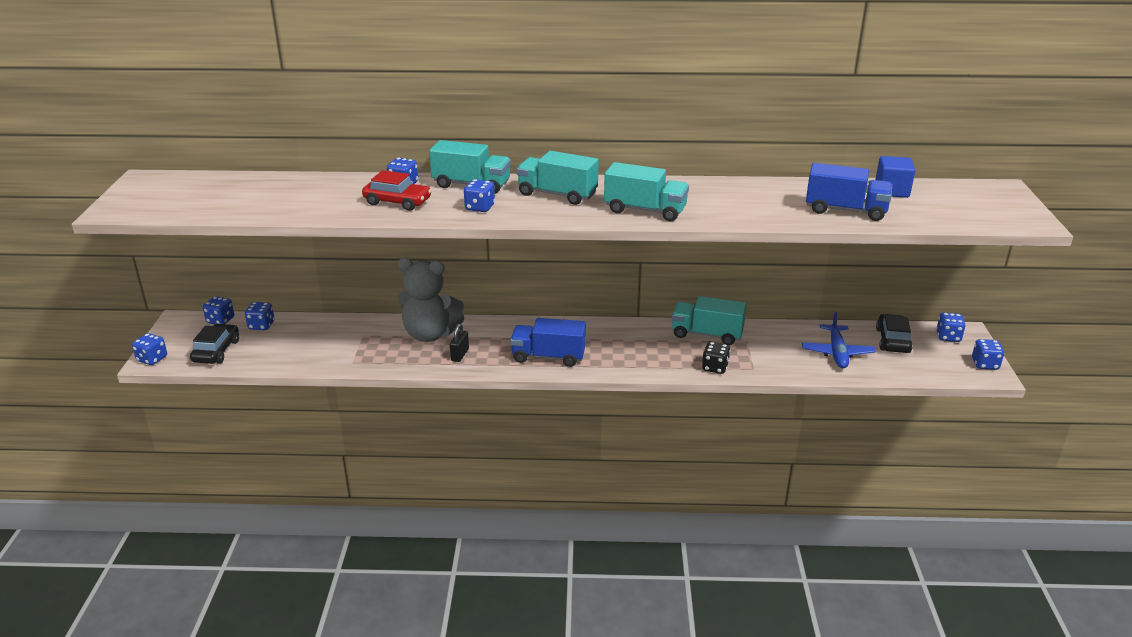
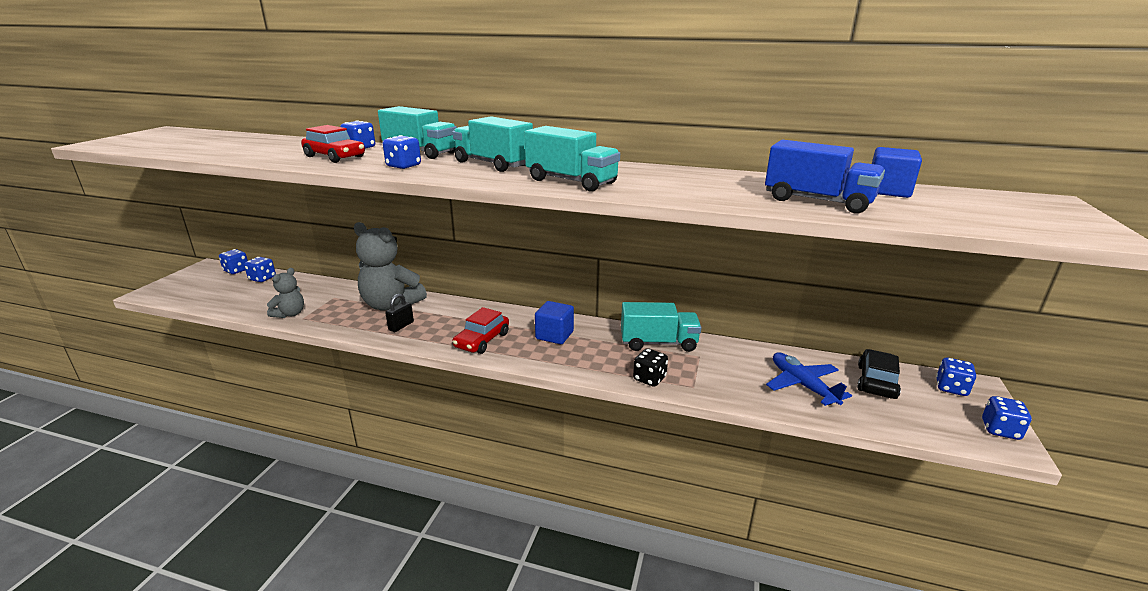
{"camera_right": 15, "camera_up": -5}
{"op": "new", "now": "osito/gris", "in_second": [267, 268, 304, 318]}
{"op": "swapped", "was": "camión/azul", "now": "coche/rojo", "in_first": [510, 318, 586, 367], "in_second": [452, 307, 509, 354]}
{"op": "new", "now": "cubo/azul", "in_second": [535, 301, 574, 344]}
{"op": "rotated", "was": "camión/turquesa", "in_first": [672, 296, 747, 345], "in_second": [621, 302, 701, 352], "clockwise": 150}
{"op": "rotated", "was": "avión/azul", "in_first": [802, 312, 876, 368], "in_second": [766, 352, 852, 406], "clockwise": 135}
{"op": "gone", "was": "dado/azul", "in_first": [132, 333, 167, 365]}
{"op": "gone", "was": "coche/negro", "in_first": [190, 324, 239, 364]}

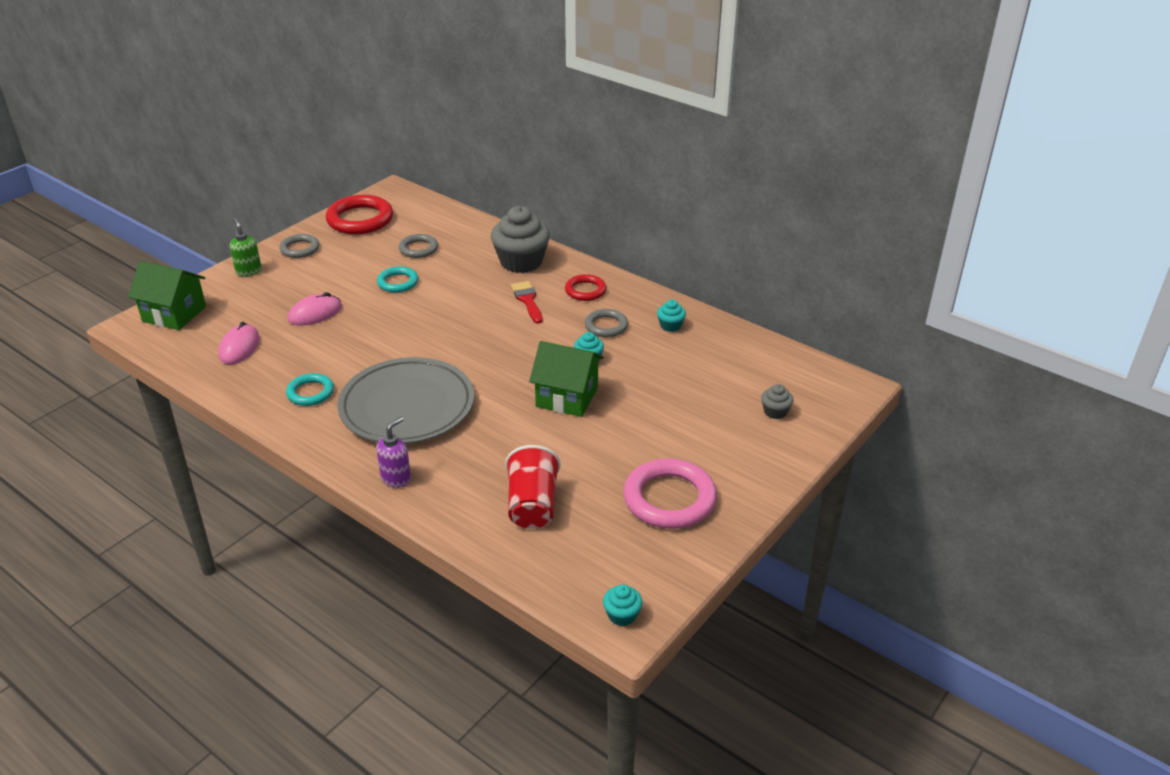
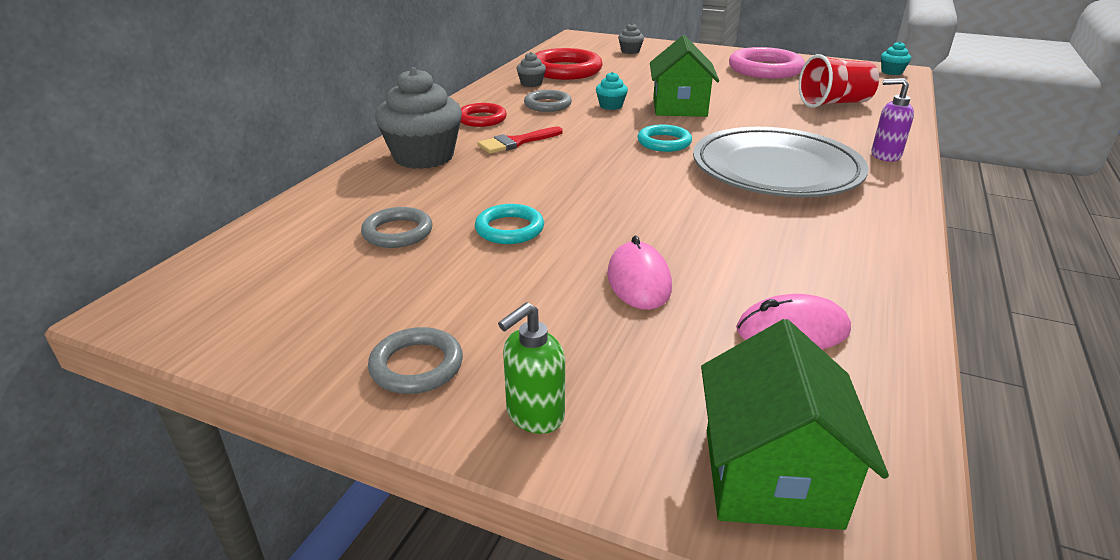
{"camera_right": -105, "camera_up": -5}
{"op": "repainted", "was": "magdalena/turquesa", "now": "magdalena/gris", "in_first": [657, 300, 686, 332], "in_second": [516, 52, 546, 87]}
{"op": "shifted", "was": "anillo/rojo", "in_first": [326, 195, 393, 235], "in_second": [535, 48, 602, 80]}
{"op": "rotated", "was": "ratón/rosa", "in_first": [288, 292, 342, 325], "in_second": [607, 236, 672, 310], "clockwise": 45}
{"op": "shifted", "was": "anillo/turquesa", "in_first": [286, 373, 334, 406], "in_second": [637, 125, 692, 152]}

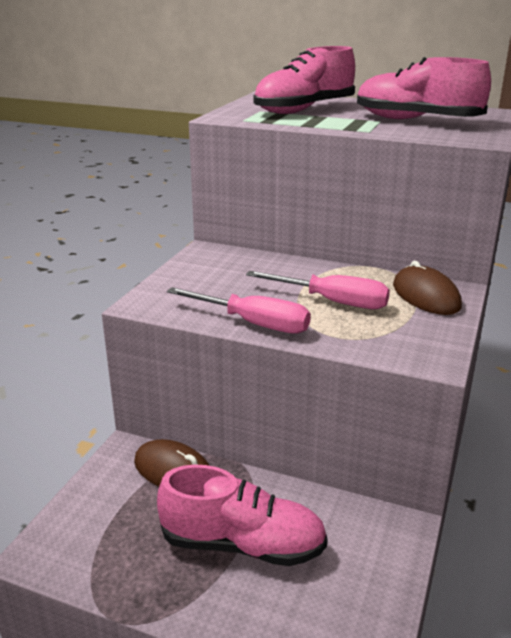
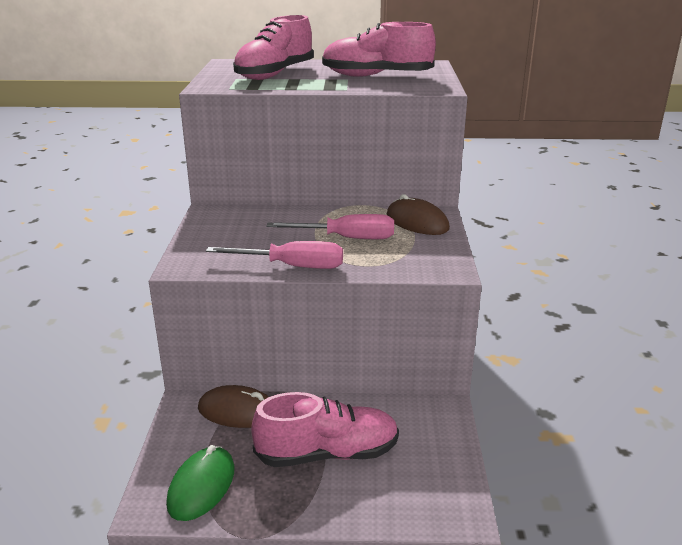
{"camera_right": -20, "camera_up": 0}
{"op": "new", "now": "ratón/verde", "in_second": [166, 445, 235, 521]}

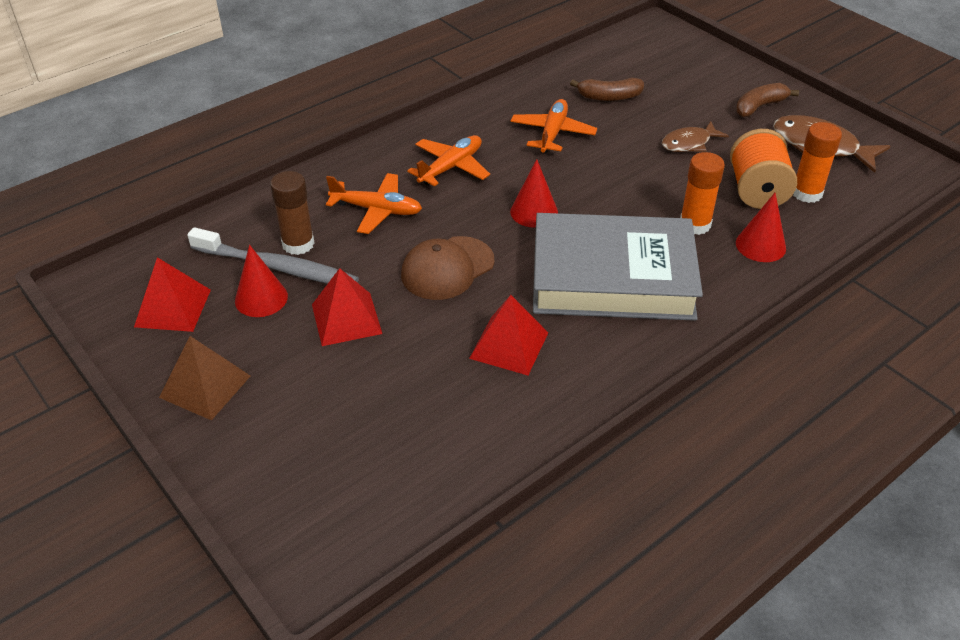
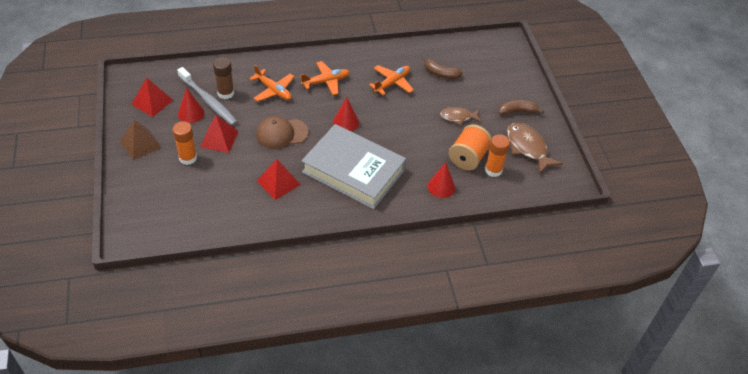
{"camera_right": 25, "camera_up": 5}
{"op": "shifted", "was": "barra de pegamento/naranja", "in_first": [680, 152, 725, 235], "in_second": [172, 121, 197, 165]}

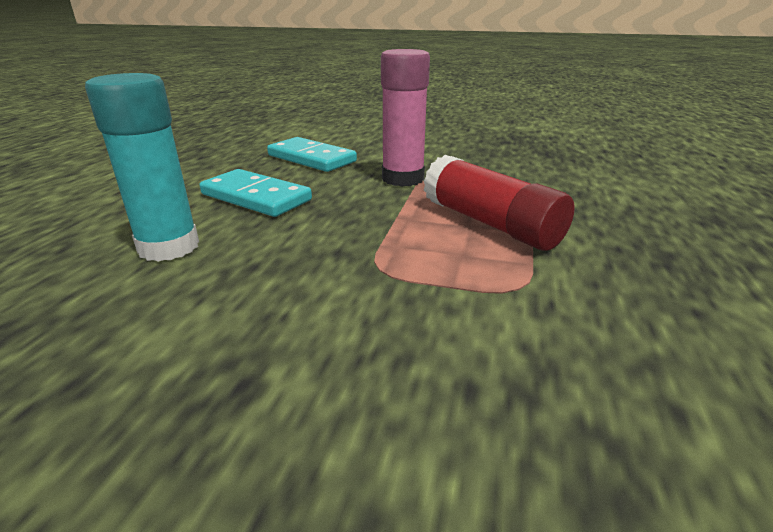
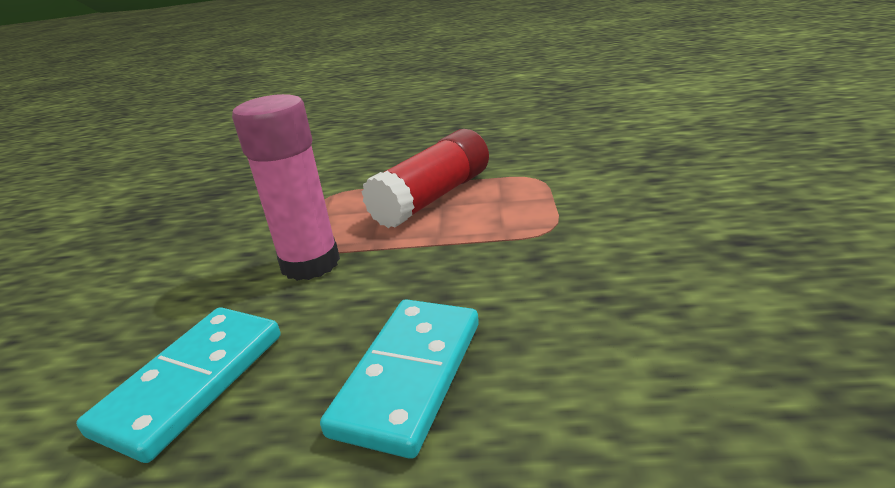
{"camera_right": -100, "camera_up": 0}
{"op": "gone", "was": "barra de pegamento/turquesa", "in_first": [85, 73, 199, 262]}

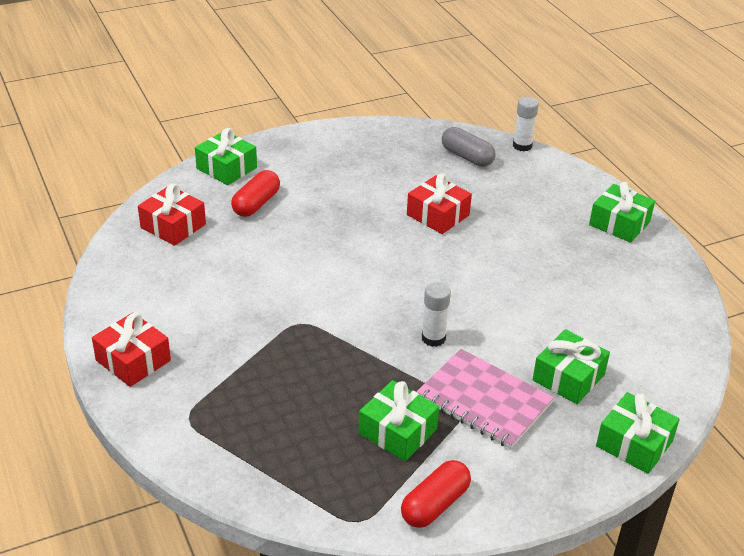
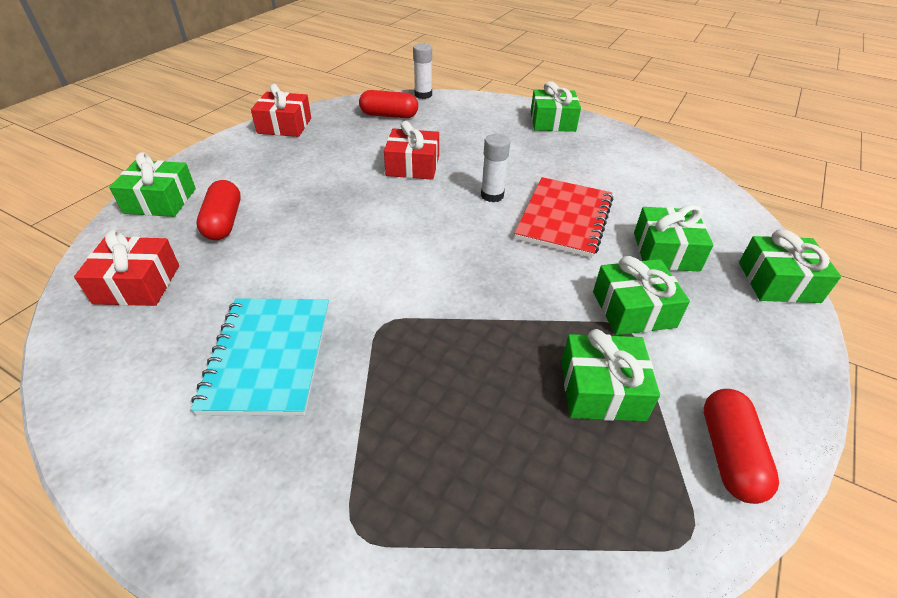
{"camera_right": -35, "camera_up": 5}
{"op": "new", "now": "cuaderno/turquesa", "in_second": [191, 298, 329, 416]}
{"op": "shifted", "was": "regalo/rojo", "in_first": [92, 312, 171, 387], "in_second": [251, 84, 311, 137]}
{"op": "repainted", "was": "cápsula/gris", "now": "cápsula/rojo", "in_first": [442, 127, 496, 167], "in_second": [359, 90, 418, 118]}
{"op": "shifted", "was": "barra de pegamento/blanco", "in_first": [422, 282, 451, 347], "in_second": [481, 134, 510, 202]}
{"op": "new", "now": "cuaderno/rojo", "in_second": [514, 177, 613, 258]}
{"op": "swapped", "was": "cuaderno/rosa", "now": "regalo/verde", "in_first": [417, 349, 554, 449], "in_second": [593, 256, 690, 335]}

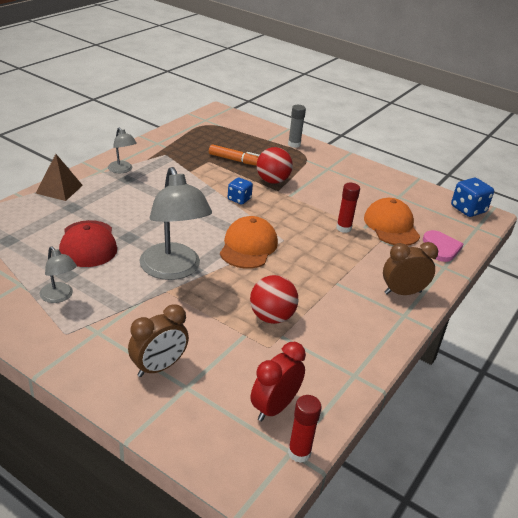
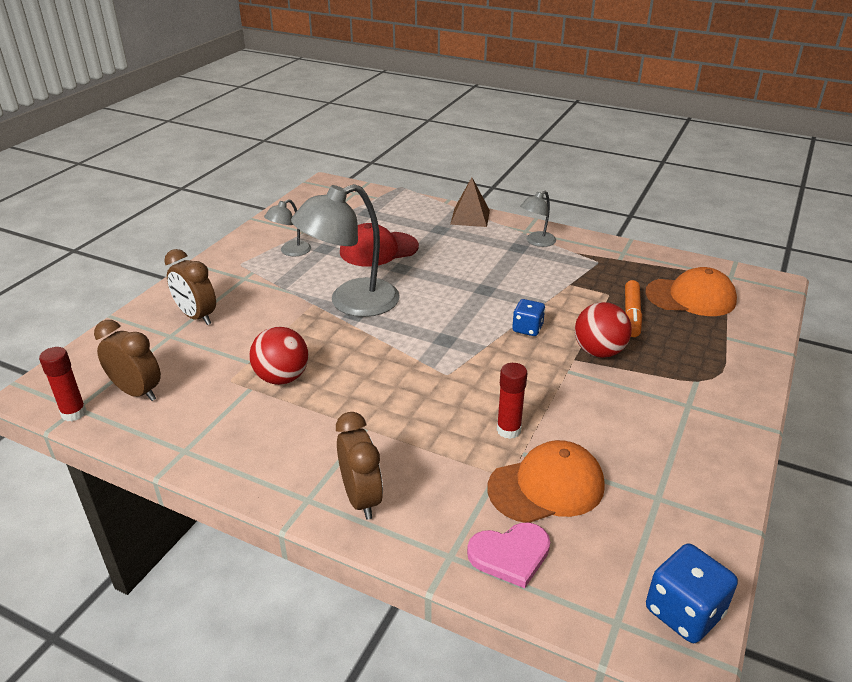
{"camera_right": 85, "camera_up": 0}
{"op": "repainted", "was": "despertador/rojo", "now": "despertador/marrón", "in_first": [251, 342, 306, 421], "in_second": [94, 320, 161, 401]}
{"op": "shifted", "was": "gorra/naranja", "in_first": [220, 216, 278, 269], "in_second": [645, 267, 737, 316]}
{"op": "gone", "was": "barra de pegamento/gris", "in_first": [288, 105, 306, 148]}

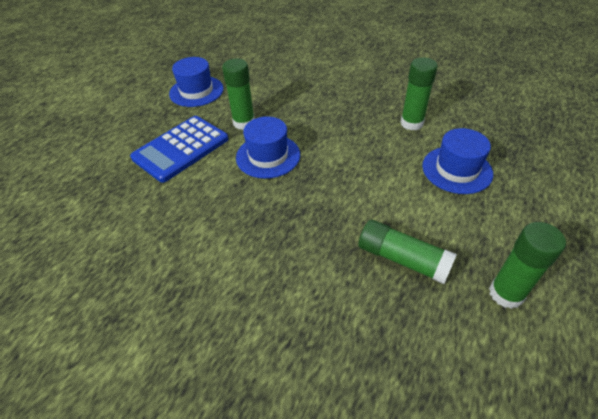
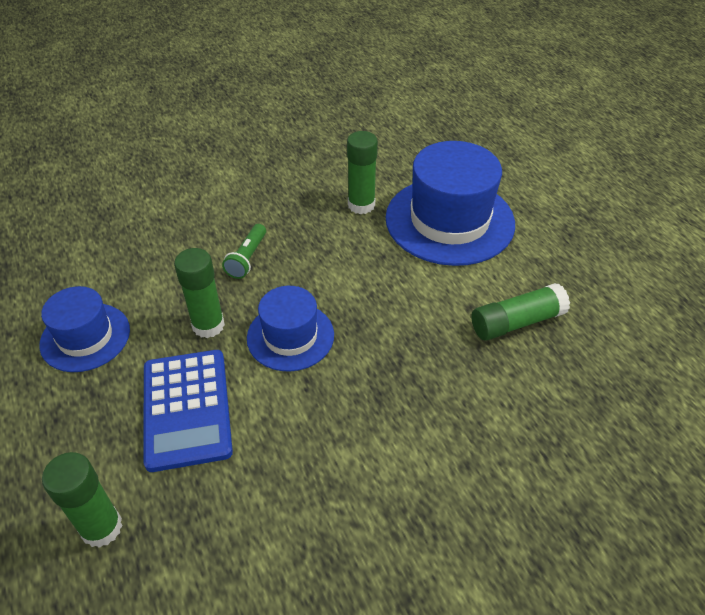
{"camera_right": -55, "camera_up": 0}
{"op": "shifted", "was": "barra de pegamento/verde", "in_first": [489, 222, 566, 309], "in_second": [42, 452, 123, 548]}
{"op": "new", "now": "lámpara de mano/verde", "in_second": [222, 224, 266, 279]}
{"op": "scaled", "was": "sombrero/azul", "in_first": [422, 128, 493, 194], "in_second": [385, 141, 515, 266], "ratio": 1.72}

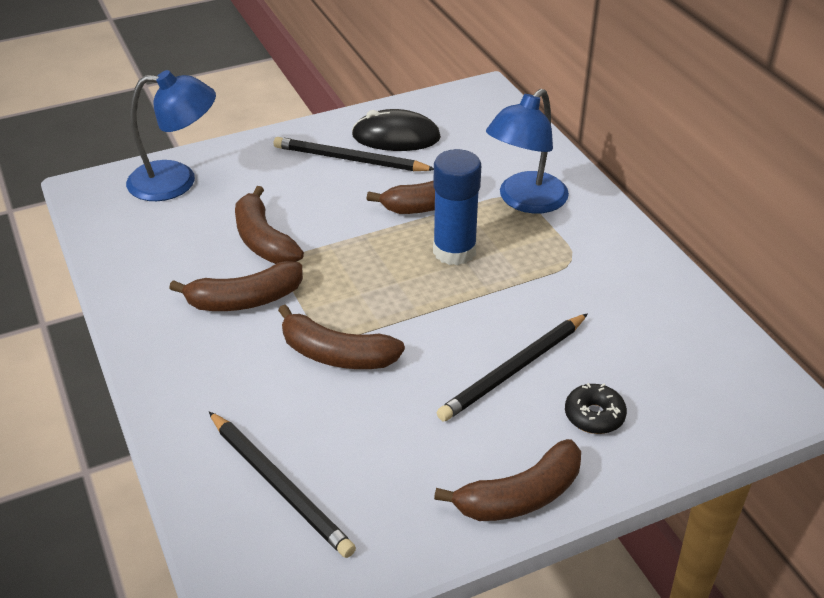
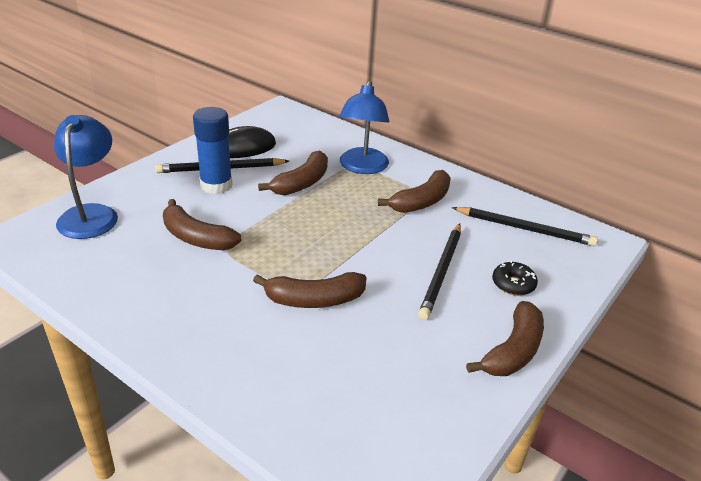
{"camera_right": -30, "camera_up": -5}
{"op": "rotated", "was": "lámpara/azul", "in_first": [126, 70, 216, 201], "in_second": [54, 115, 118, 239], "clockwise": -60}
{"op": "shifted", "was": "barra de pegamento/azul", "in_first": [433, 149, 481, 265], "in_second": [193, 107, 232, 194]}
{"op": "shifted", "was": "plátano/marrón", "in_first": [169, 261, 303, 311], "in_second": [378, 170, 451, 213]}
{"op": "shifted", "was": "lápiz/negro", "in_first": [209, 411, 356, 558], "in_second": [452, 207, 598, 246]}

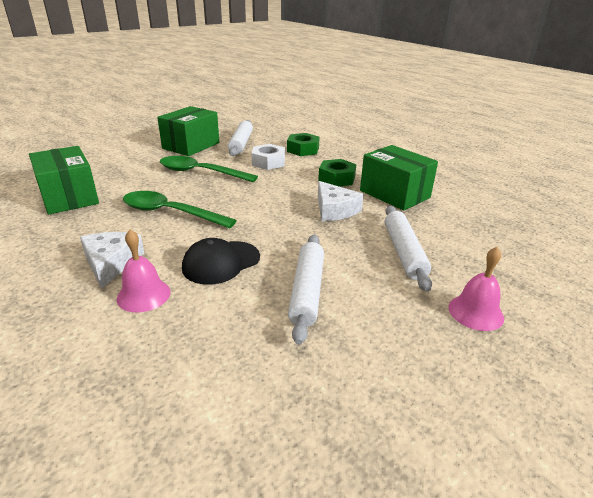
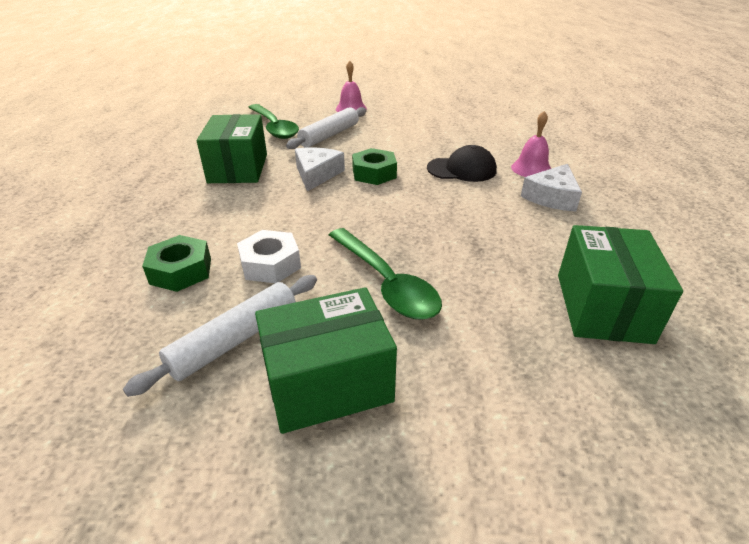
{"camera_right": -140, "camera_up": 5}
{"op": "shifted", "was": "cuchara/verde", "in_first": [123, 191, 237, 228], "in_second": [248, 104, 299, 139]}
{"op": "shifted", "was": "tuerca/verde", "in_first": [318, 159, 356, 186], "in_second": [352, 148, 397, 185]}
{"op": "gone", "was": "rodillo/blanco", "in_first": [288, 234, 324, 345]}

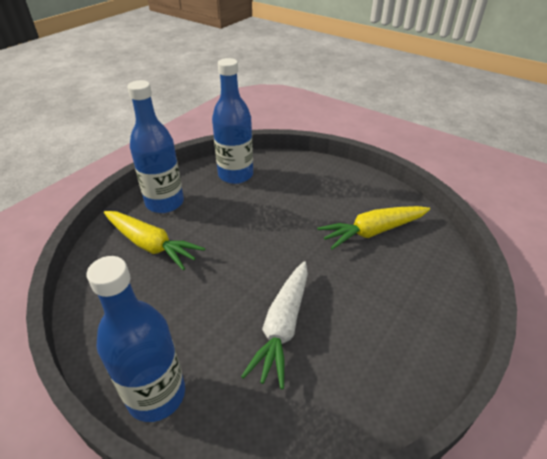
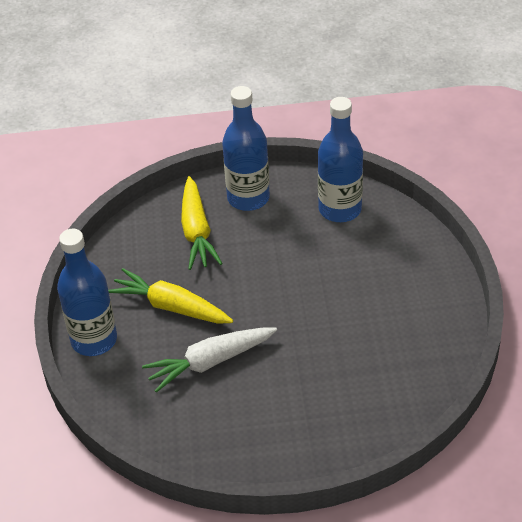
{"camera_right": 50, "camera_up": 5}
{"op": "shifted", "was": "zanahoria/amarillo", "in_first": [317, 206, 430, 250], "in_second": [108, 268, 233, 324]}

